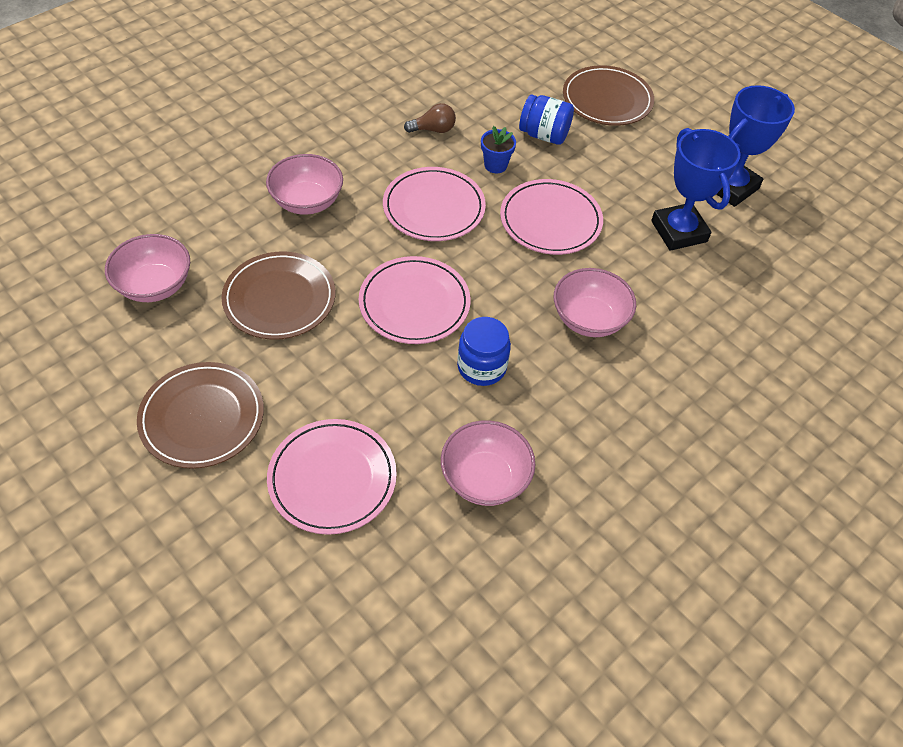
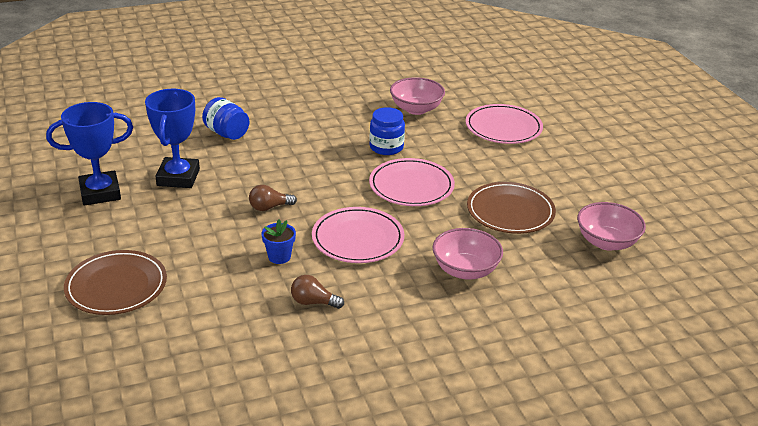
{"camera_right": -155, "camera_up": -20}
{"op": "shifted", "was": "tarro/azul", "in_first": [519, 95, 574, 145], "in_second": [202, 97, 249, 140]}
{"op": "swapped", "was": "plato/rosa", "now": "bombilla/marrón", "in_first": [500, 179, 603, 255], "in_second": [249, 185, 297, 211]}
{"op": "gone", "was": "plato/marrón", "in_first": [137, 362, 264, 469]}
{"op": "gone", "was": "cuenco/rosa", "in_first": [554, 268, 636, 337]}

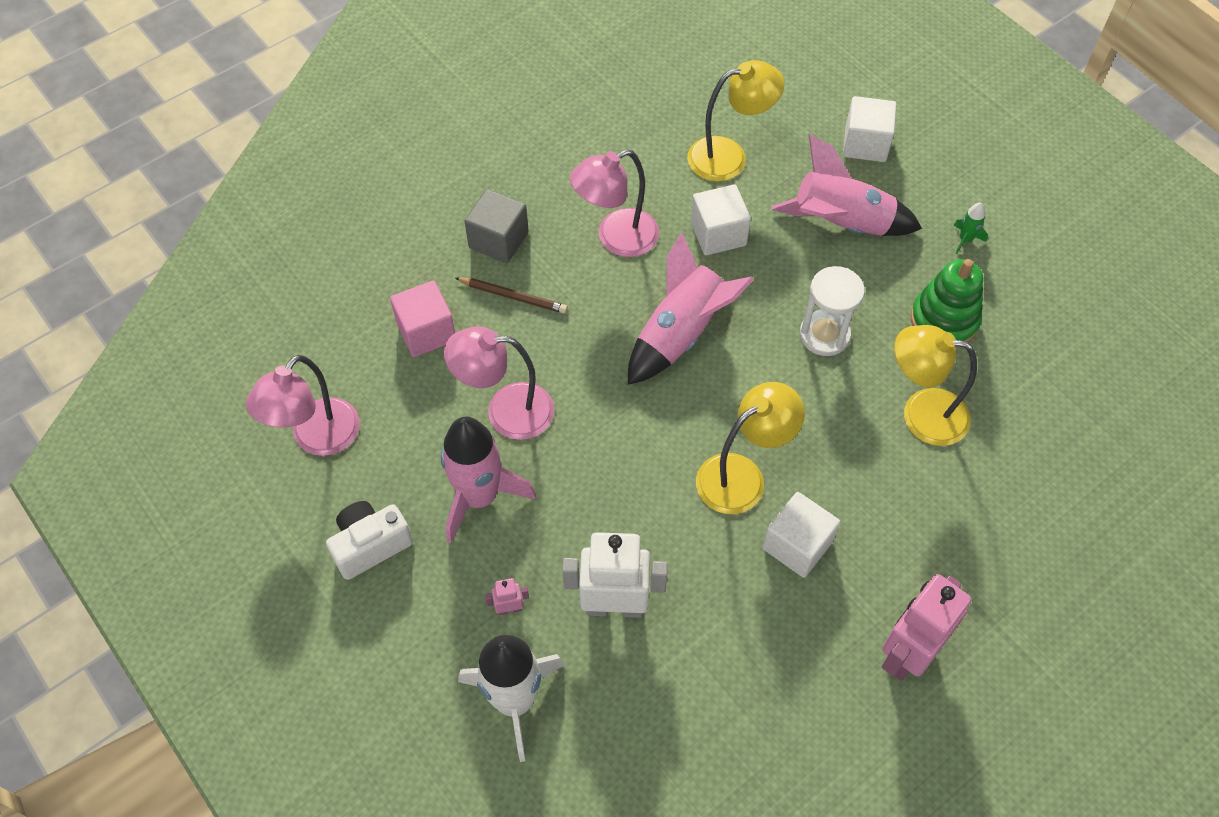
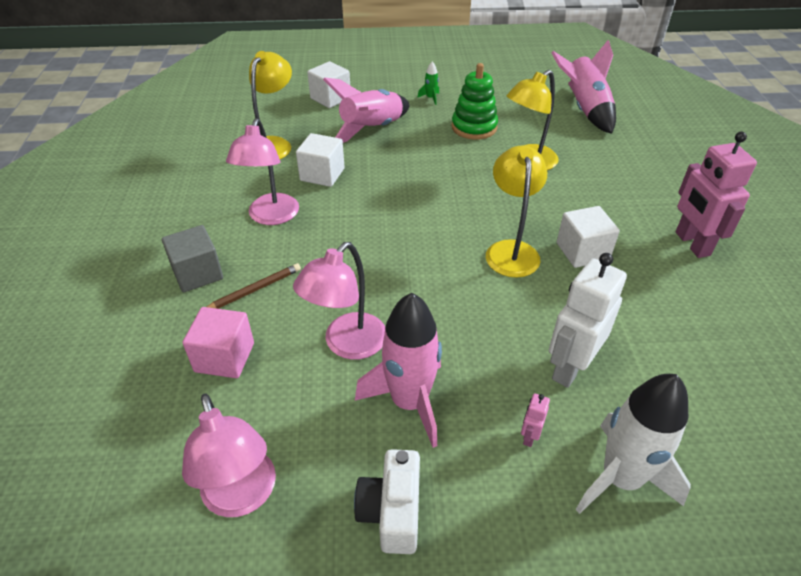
{"camera_right": -55, "camera_up": -15}
{"op": "shifted", "was": "cohete/rosa", "in_first": [628, 232, 754, 385], "in_second": [551, 40, 616, 134]}
{"op": "gone", "was": "reloj de arena/blanco", "in_first": [800, 266, 865, 356]}

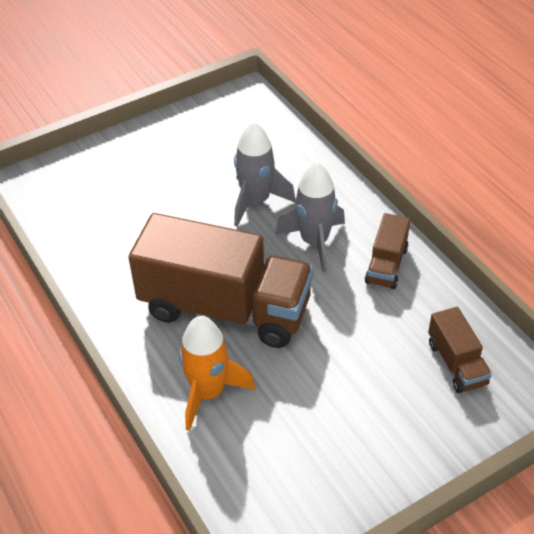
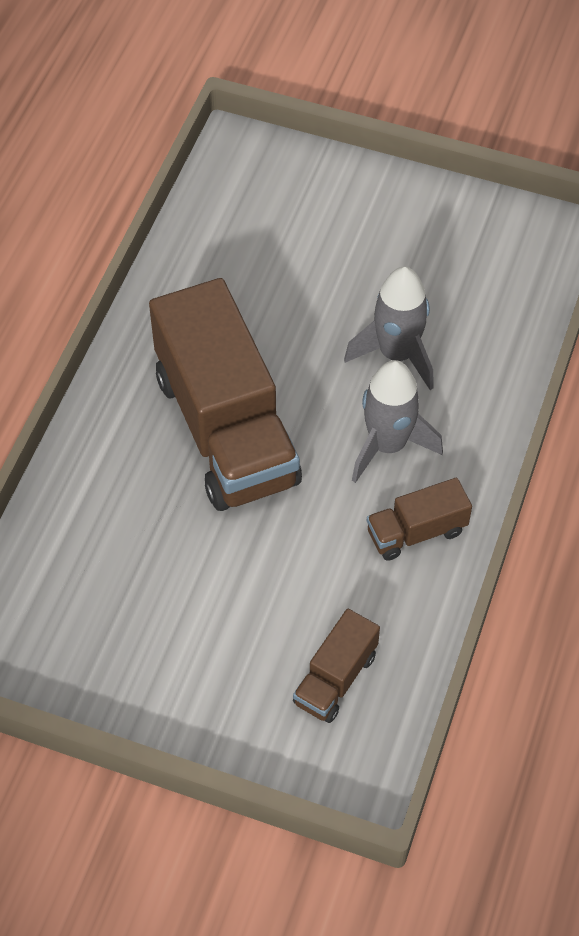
{"camera_right": 50, "camera_up": 10}
{"op": "gone", "was": "cohete/naranja", "in_first": [179, 316, 255, 431]}

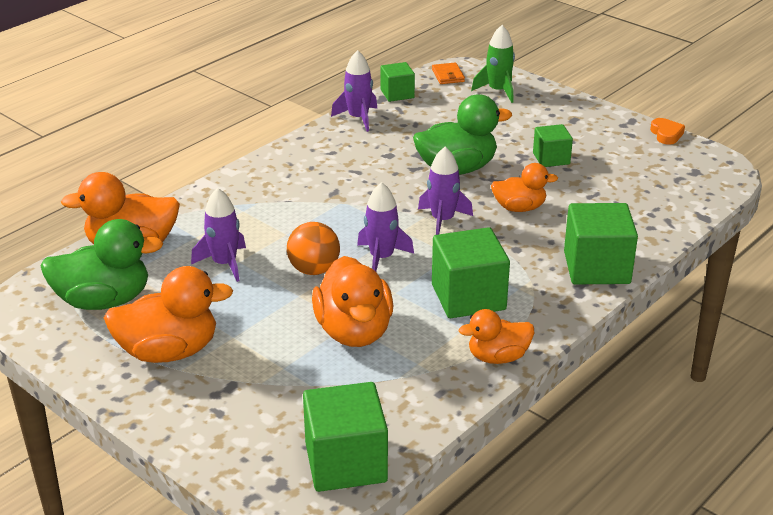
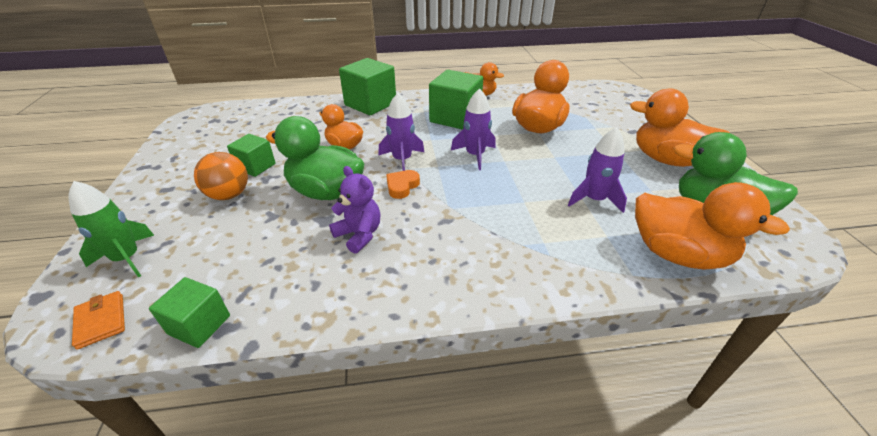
{"camera_right": -140, "camera_up": 5}
{"op": "rotated", "was": "cartera/naranja", "in_first": [432, 63, 465, 84], "in_second": [72, 291, 125, 350], "clockwise": -60}
{"op": "shifted", "was": "pelota/naranja", "in_first": [287, 222, 340, 275], "in_second": [194, 152, 248, 200]}
{"op": "new", "now": "osito/morado", "in_second": [329, 166, 380, 253]}
{"op": "shifted", "was": "corazón/naranja", "in_first": [650, 118, 685, 145], "in_second": [386, 170, 420, 199]}
{"op": "gone", "was": "cubo/verde", "in_first": [303, 382, 388, 492]}
{"op": "gone", "was": "cohete/morado", "in_first": [331, 50, 377, 132]}

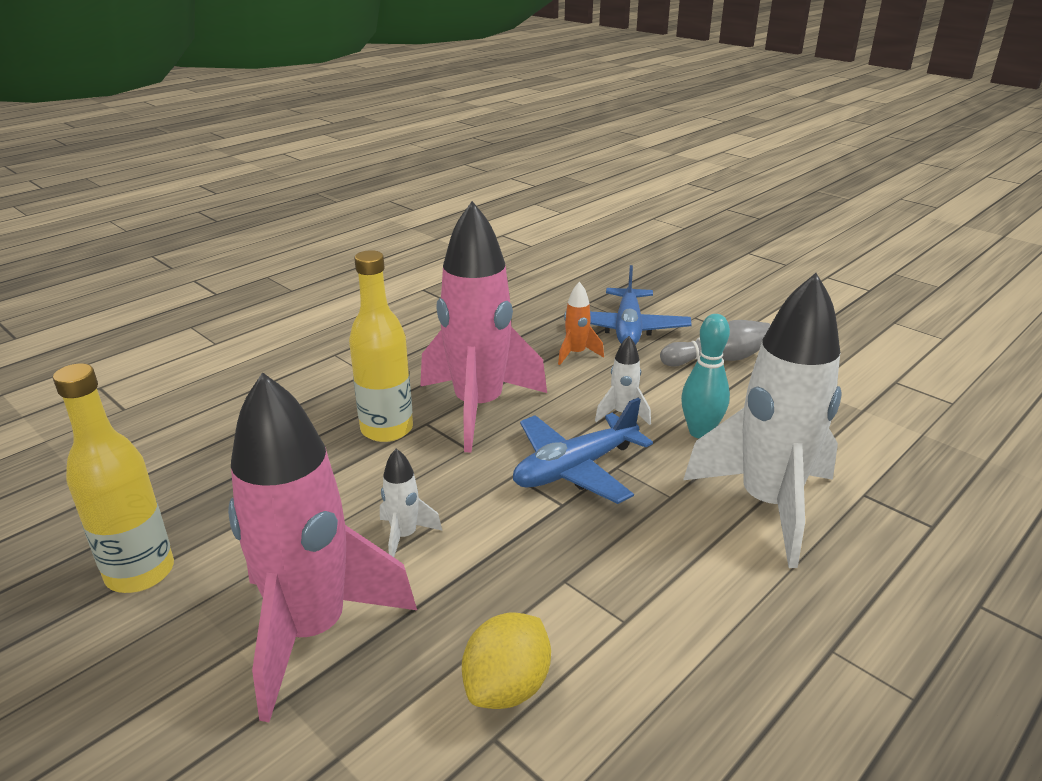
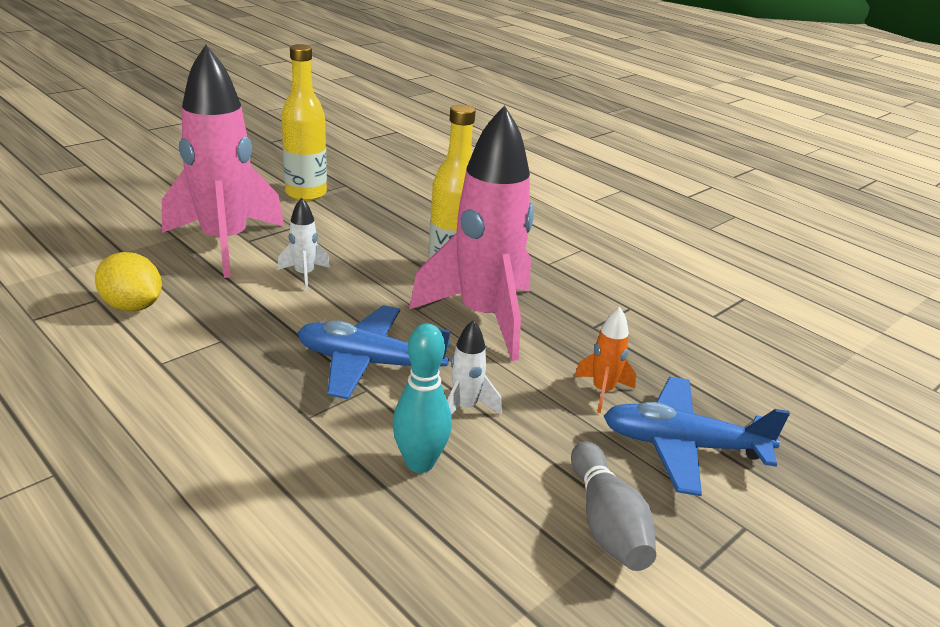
{"camera_right": 90, "camera_up": 0}
{"op": "rotated", "was": "avión/azul", "in_first": [513, 398, 653, 504], "in_second": [298, 305, 450, 399], "clockwise": -45}
{"op": "gone", "was": "cohete/blanco", "in_first": [683, 273, 842, 568]}

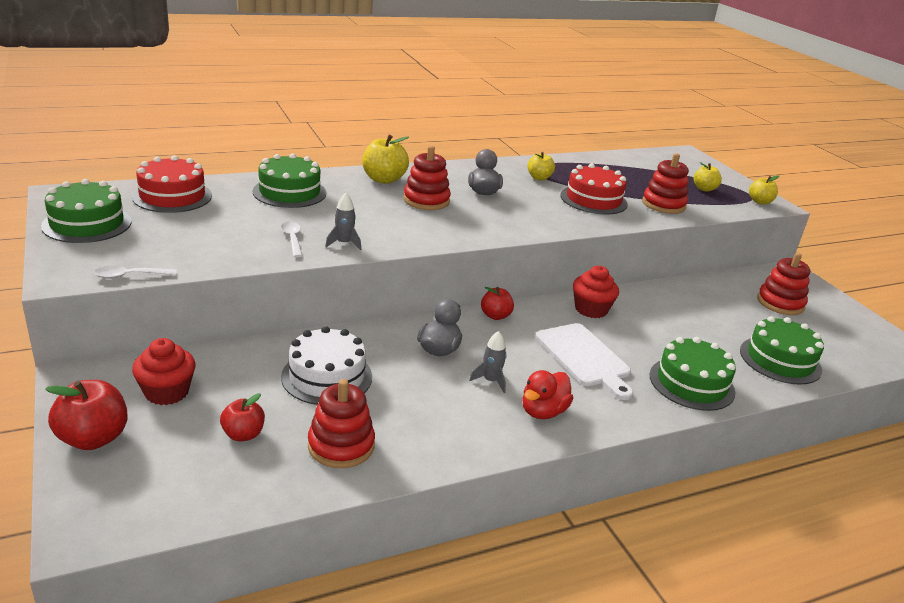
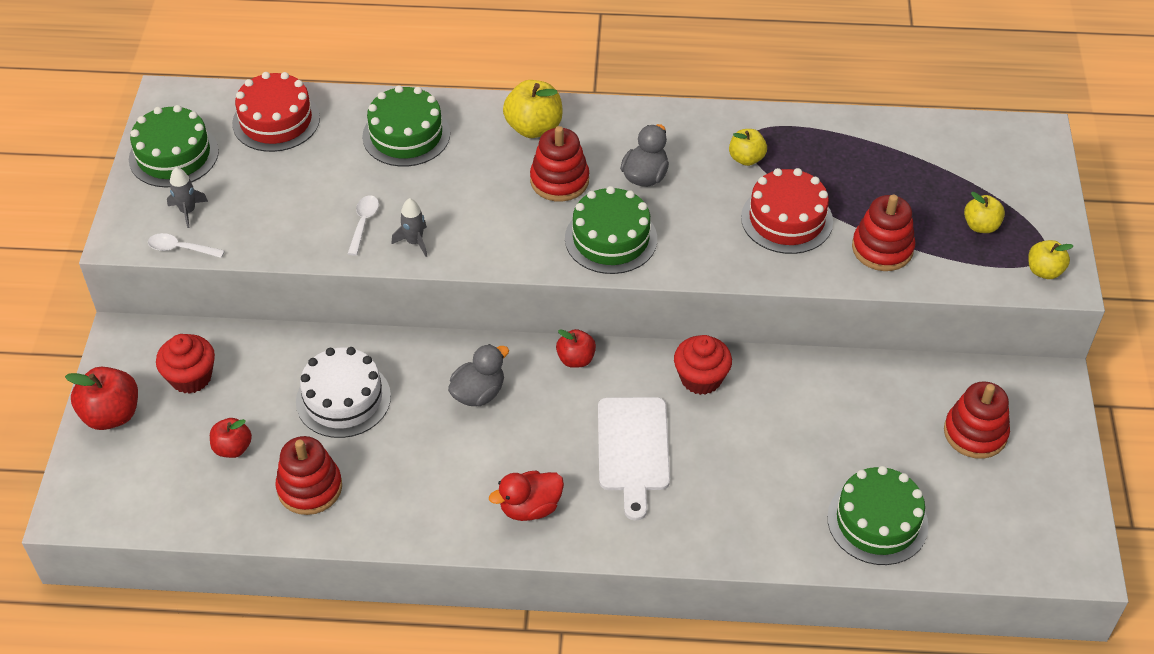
{"camera_right": 30, "camera_up": 20}
{"op": "shifted", "was": "cohete/gris", "in_first": [469, 331, 507, 393], "in_second": [167, 167, 208, 228]}
{"op": "shifted", "was": "tarta/verde", "in_first": [650, 337, 736, 411], "in_second": [565, 186, 657, 274]}

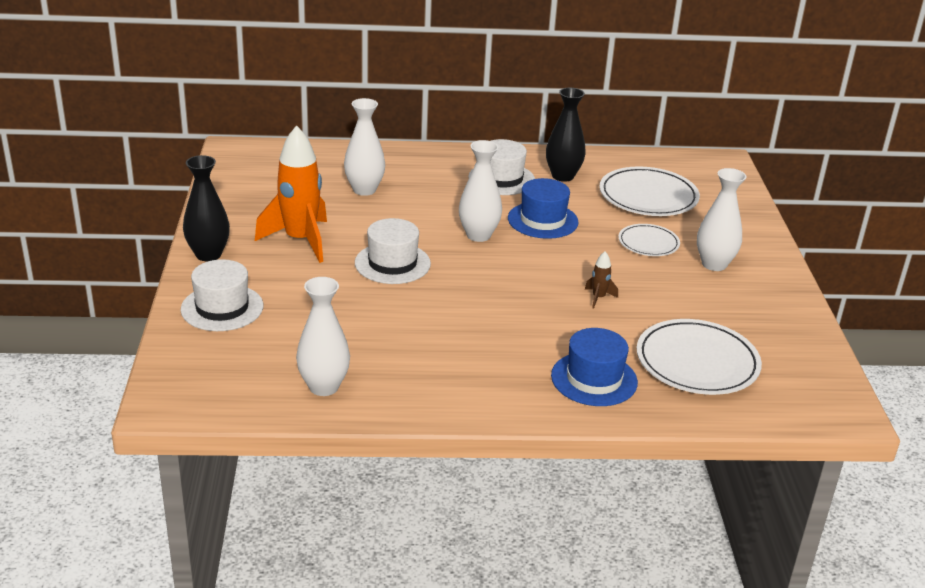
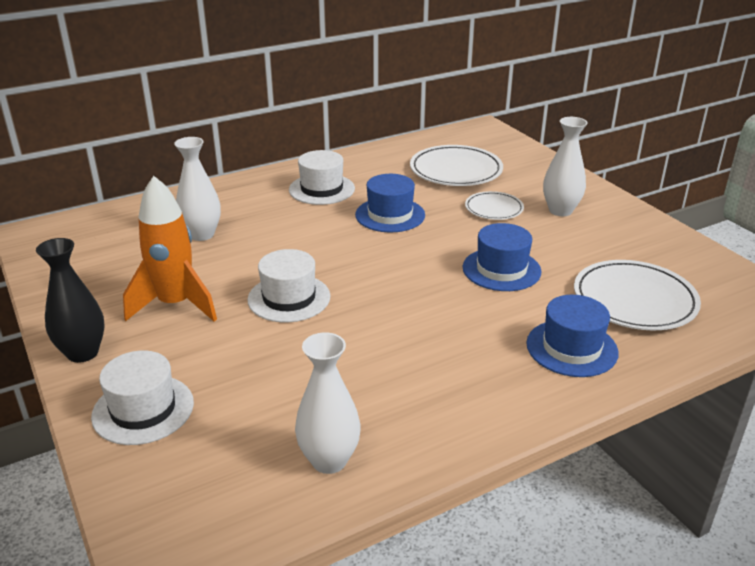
{"camera_right": -25, "camera_up": 0}
{"op": "swapped", "was": "cohete/marrón", "now": "sombrero/azul", "in_first": [585, 251, 618, 308], "in_second": [463, 223, 541, 291]}
{"op": "gone", "was": "florero/blanco", "in_first": [459, 140, 502, 242]}
{"op": "gone", "was": "florero/negro", "in_first": [546, 88, 586, 182]}

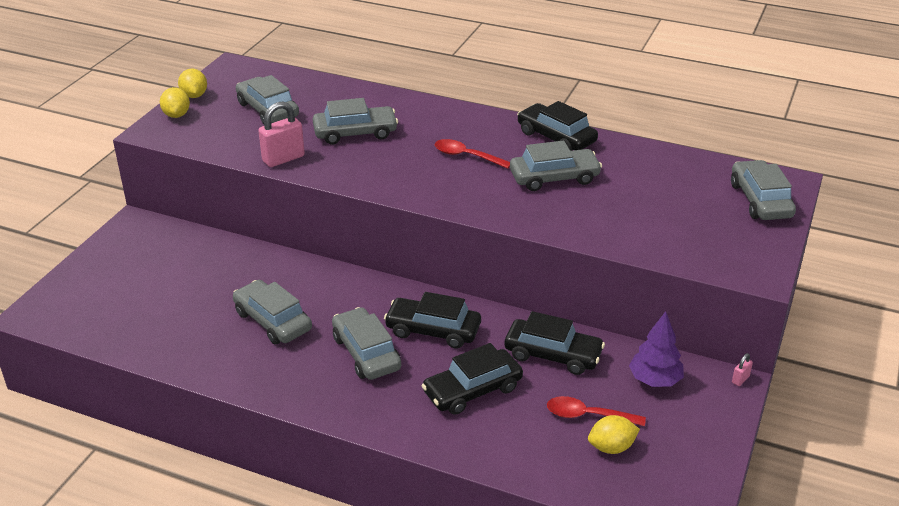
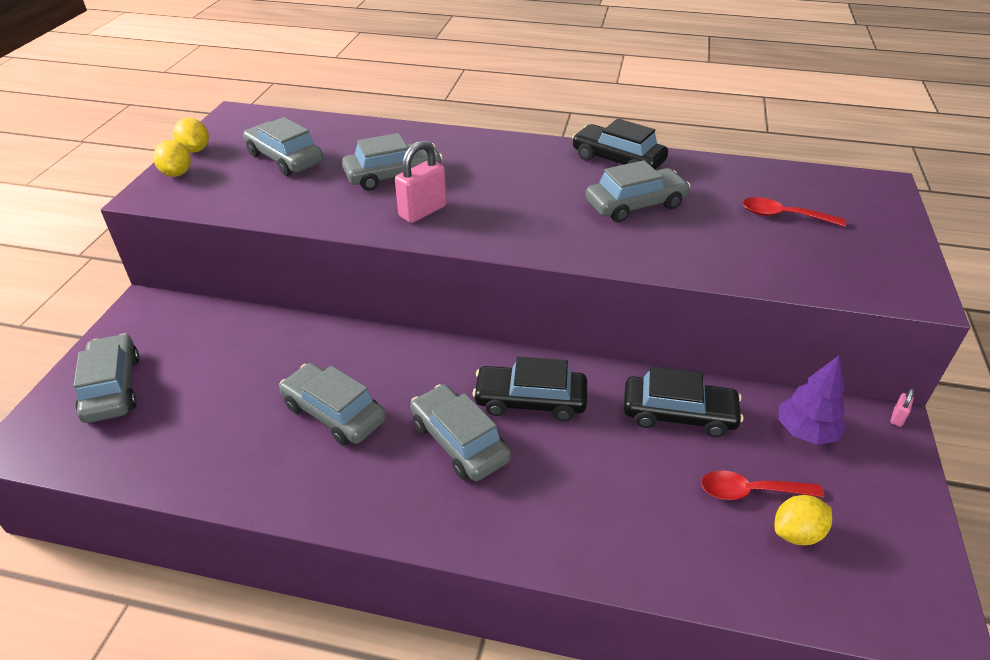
{"camera_right": -10, "camera_up": 5}
{"op": "shifted", "was": "coche/gris", "in_first": [731, 160, 796, 220], "in_second": [73, 333, 140, 423]}
{"op": "shifted", "was": "candado/rosa", "in_first": [258, 102, 305, 167], "in_second": [395, 141, 446, 223]}
{"op": "shifted", "was": "cuchara/rojo", "in_first": [434, 139, 510, 169], "in_second": [742, 197, 846, 227]}
{"op": "gone", "was": "coche/negro", "in_first": [422, 343, 523, 415]}

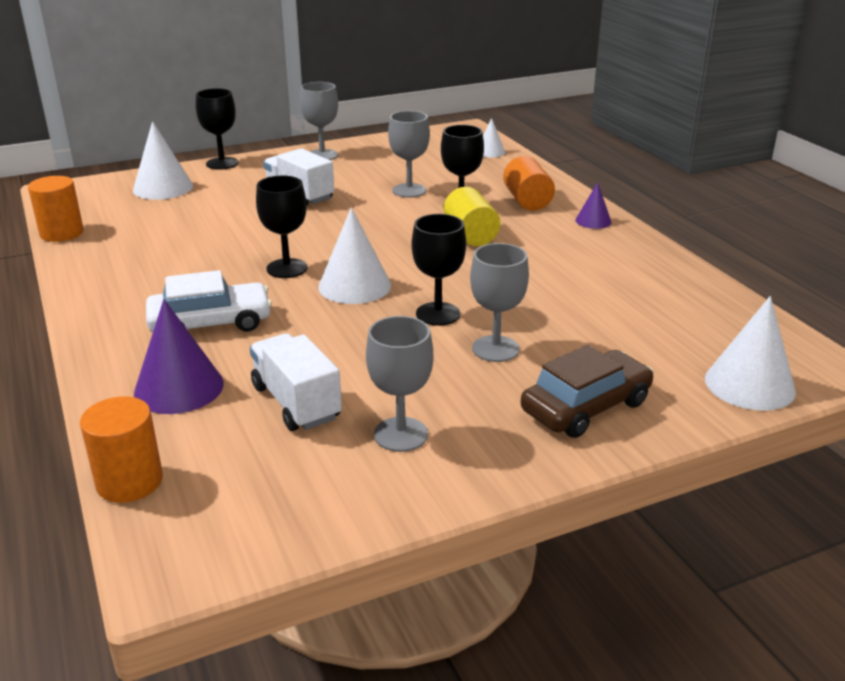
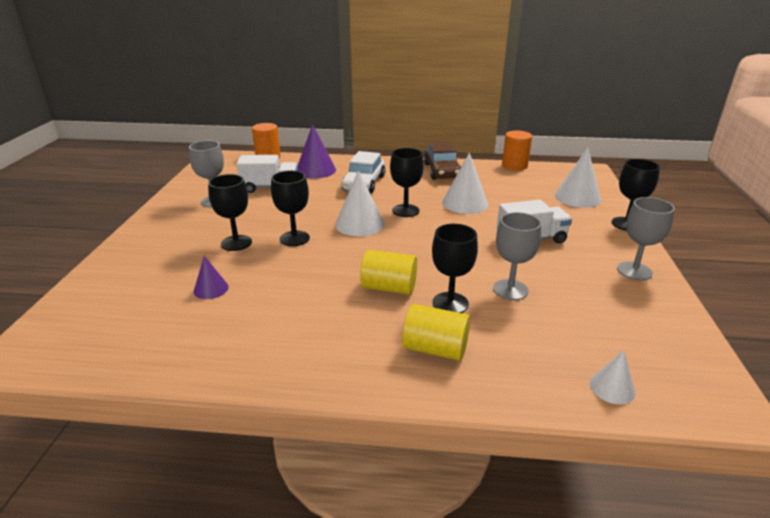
{"camera_right": 120, "camera_up": 0}
{"op": "shifted", "was": "cono/morado", "in_first": [575, 182, 612, 229], "in_second": [194, 256, 229, 299]}
{"op": "repainted", "was": "copa/gris", "now": "copa/negro", "in_first": [470, 243, 529, 362], "in_second": [208, 174, 252, 251]}
{"op": "repainted", "was": "cilindro/naranja", "now": "cilindro/amarillo", "in_first": [503, 156, 555, 211], "in_second": [402, 304, 470, 361]}
{"op": "shifted", "was": "coche/marrón", "in_first": [521, 345, 654, 438], "in_second": [424, 141, 461, 180]}
{"op": "shifted", "was": "cono/blanco", "in_first": [705, 296, 796, 411], "in_second": [442, 152, 488, 214]}

